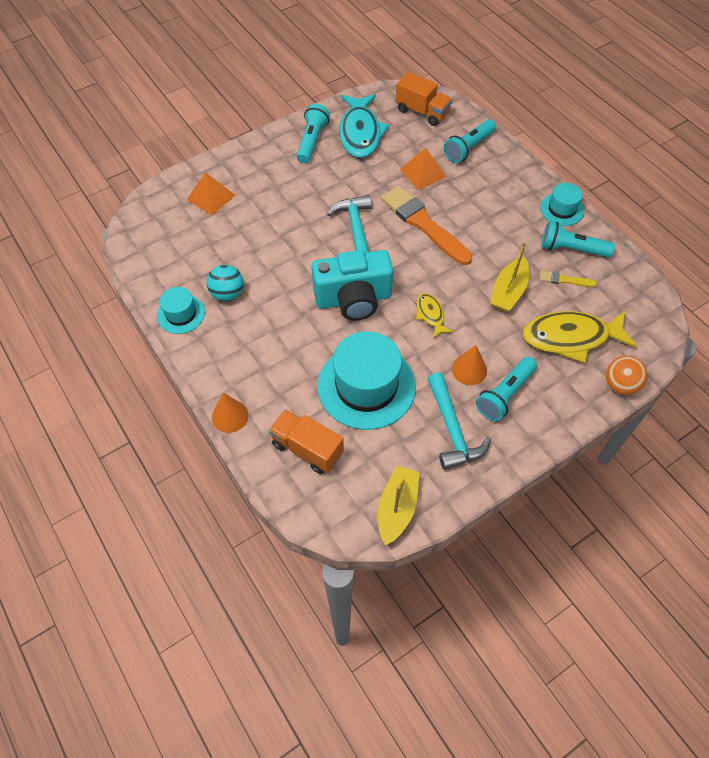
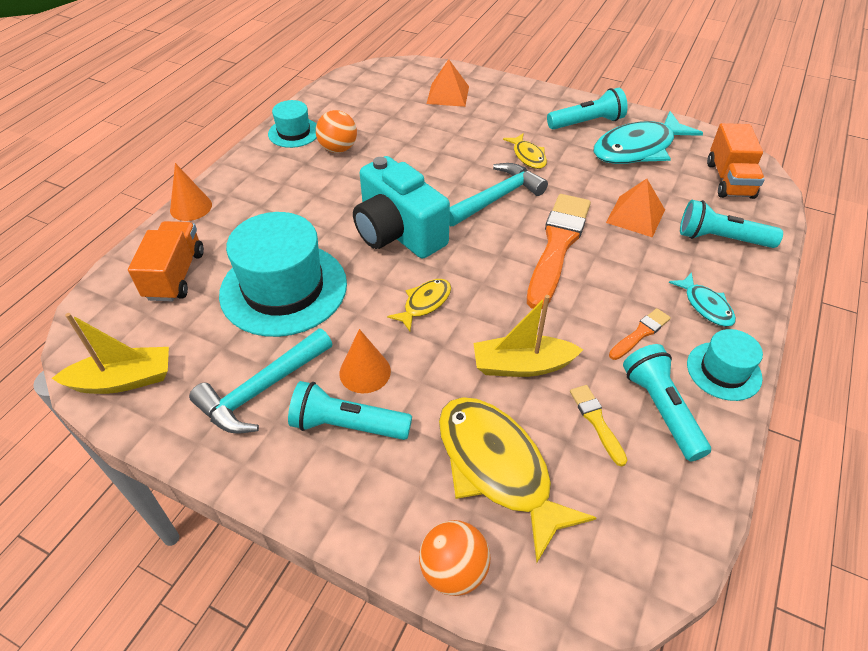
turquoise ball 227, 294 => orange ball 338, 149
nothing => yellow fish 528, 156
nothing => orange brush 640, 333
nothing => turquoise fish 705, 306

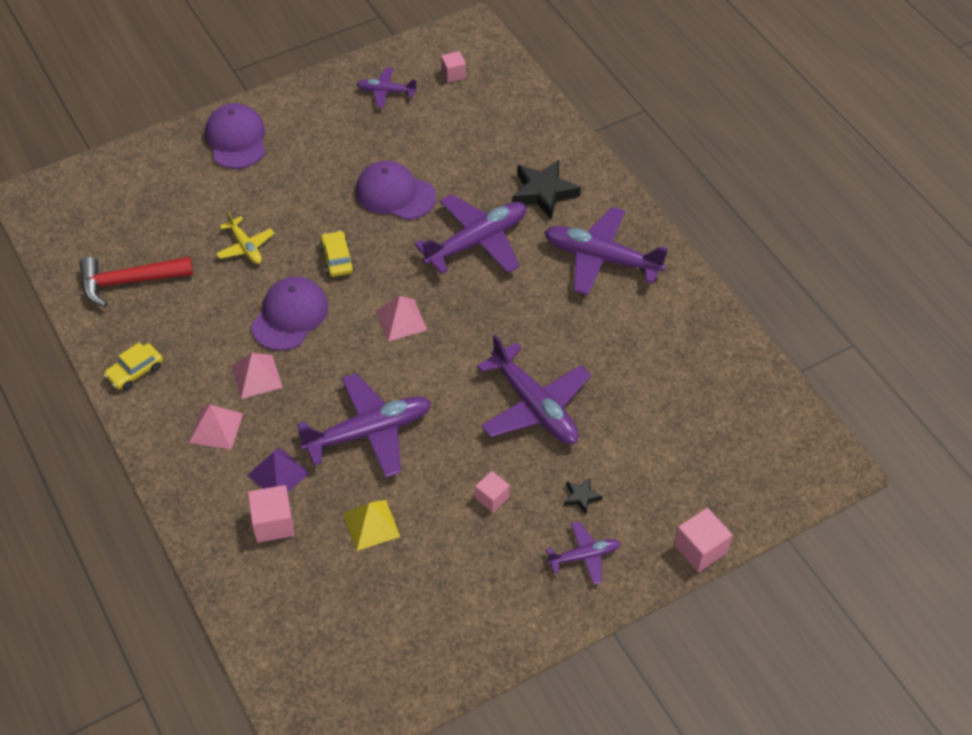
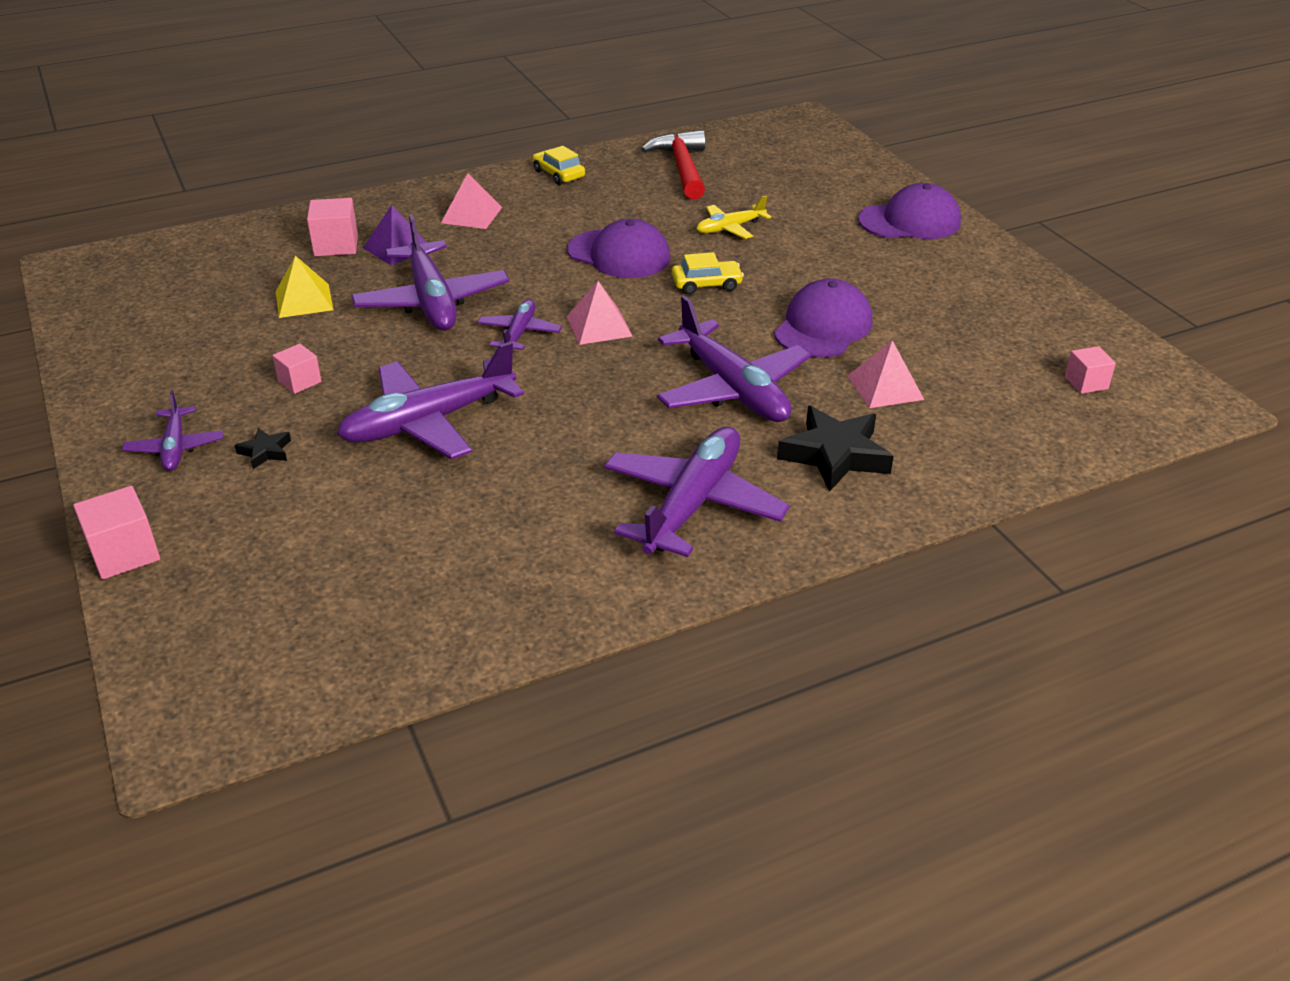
pink pyramid 256, 376 => pink pyramid 885, 387, relocated
purple plane 386, 92 => purple plane 519, 333, relocated

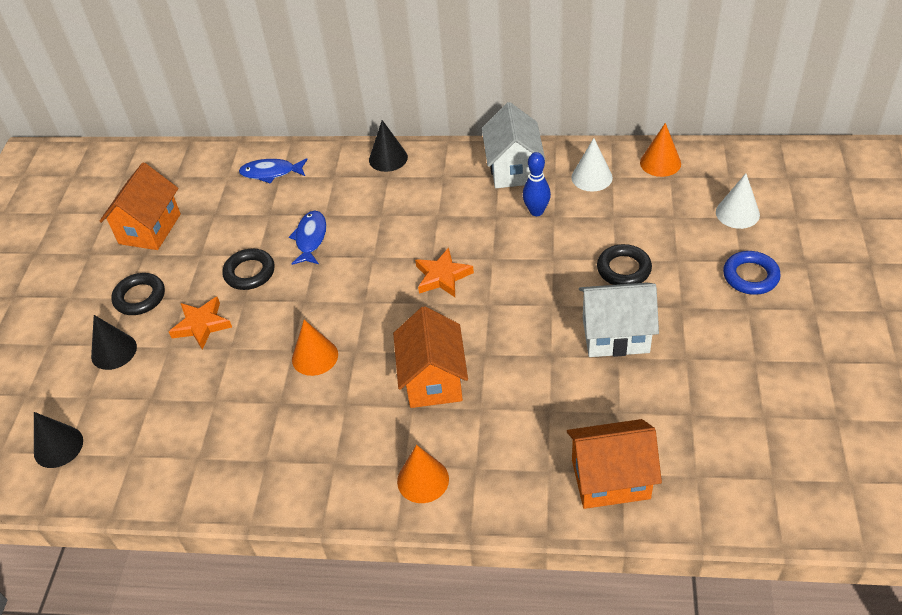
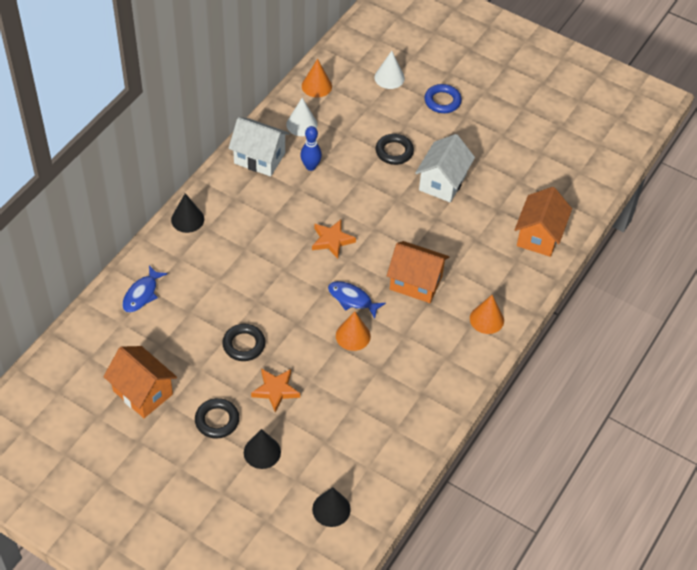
blue fish 310, 238 => blue fish 352, 299, relocated

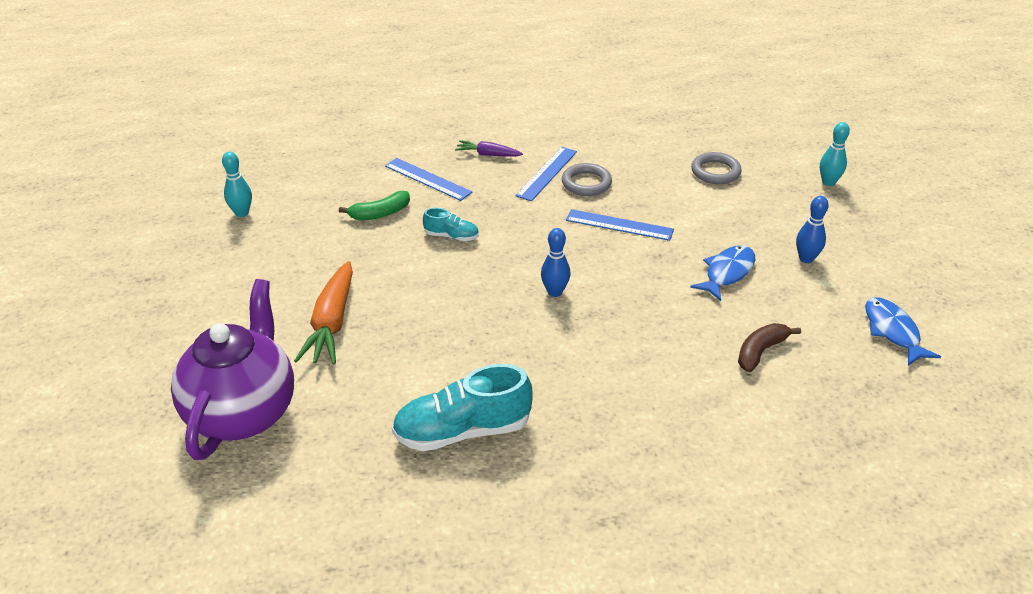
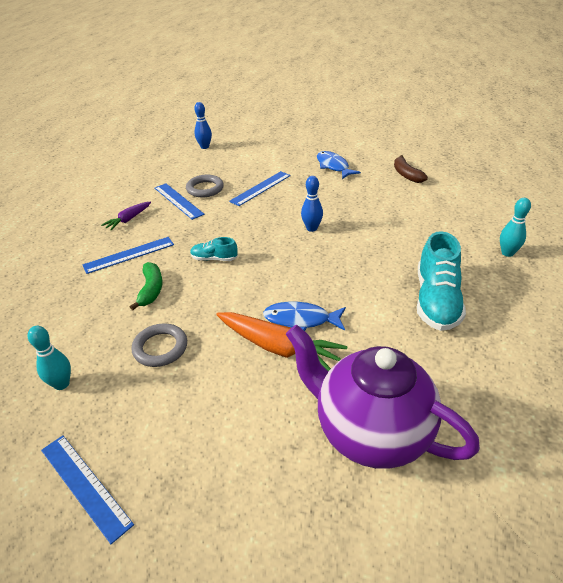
turquoise shoe 451, 236 => turquoise shoe 214, 259, 120 degrees counterclockwise
grey ring 715, 172 => grey ring 160, 348, relocated
blue bowling pin 806, 259 => blue bowling pin 204, 147, relocated
turquoise bowling pin 828, 182 => turquoise bowling pin 507, 253, relocated
blue fish 892, 331 => blue fish 300, 320, relocated
nothing => blue ruler 85, 485

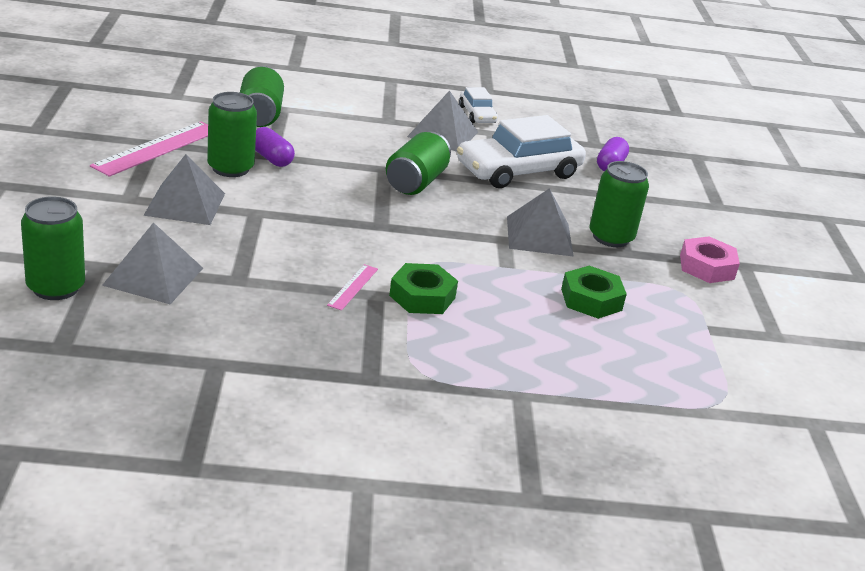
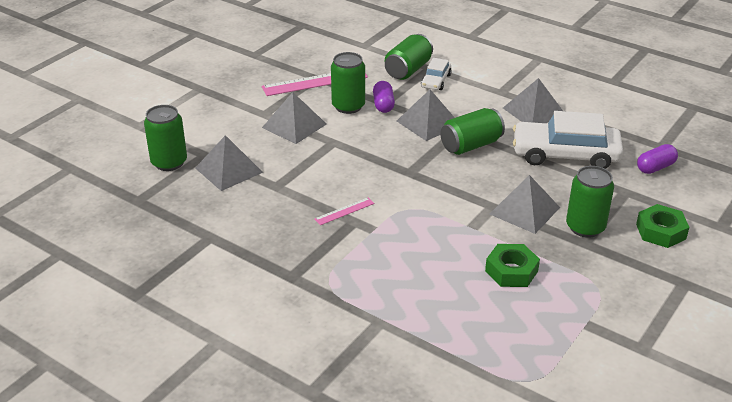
green nut 422, 297 => green nut 660, 231, relocated
white car 477, 114 => white car 436, 81, relocated
pink nut 706, 267 => nothing
nothing => grey pyramid 428, 122

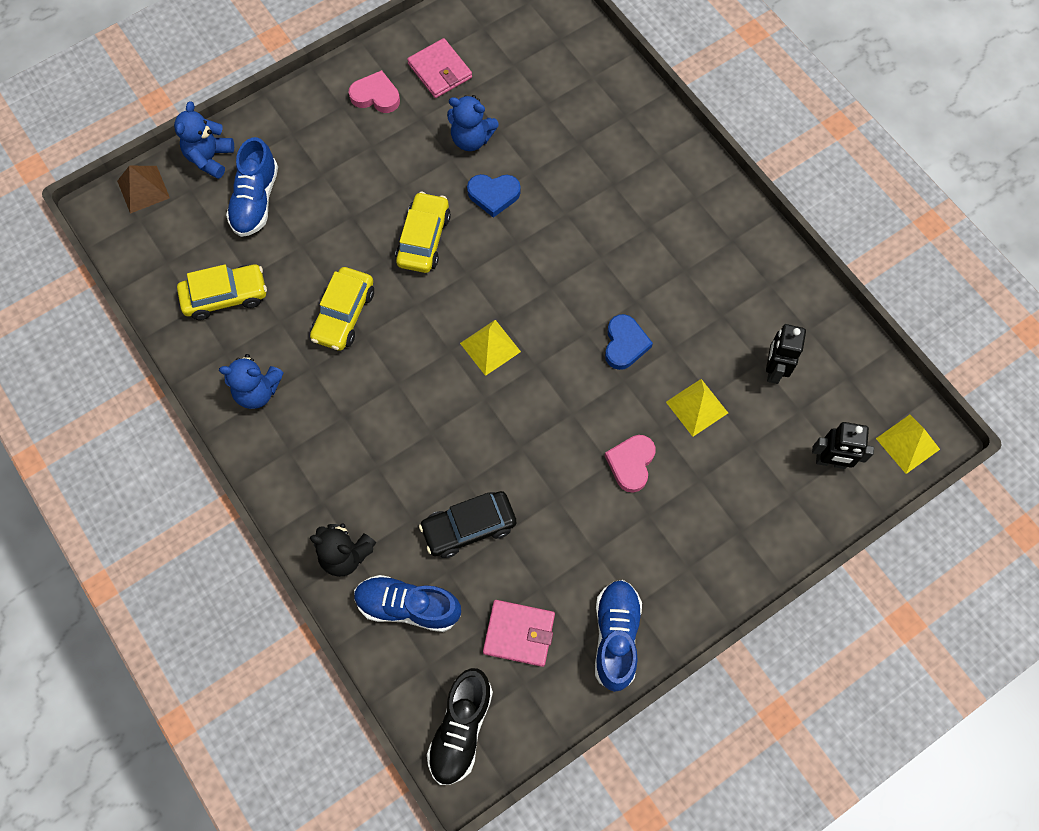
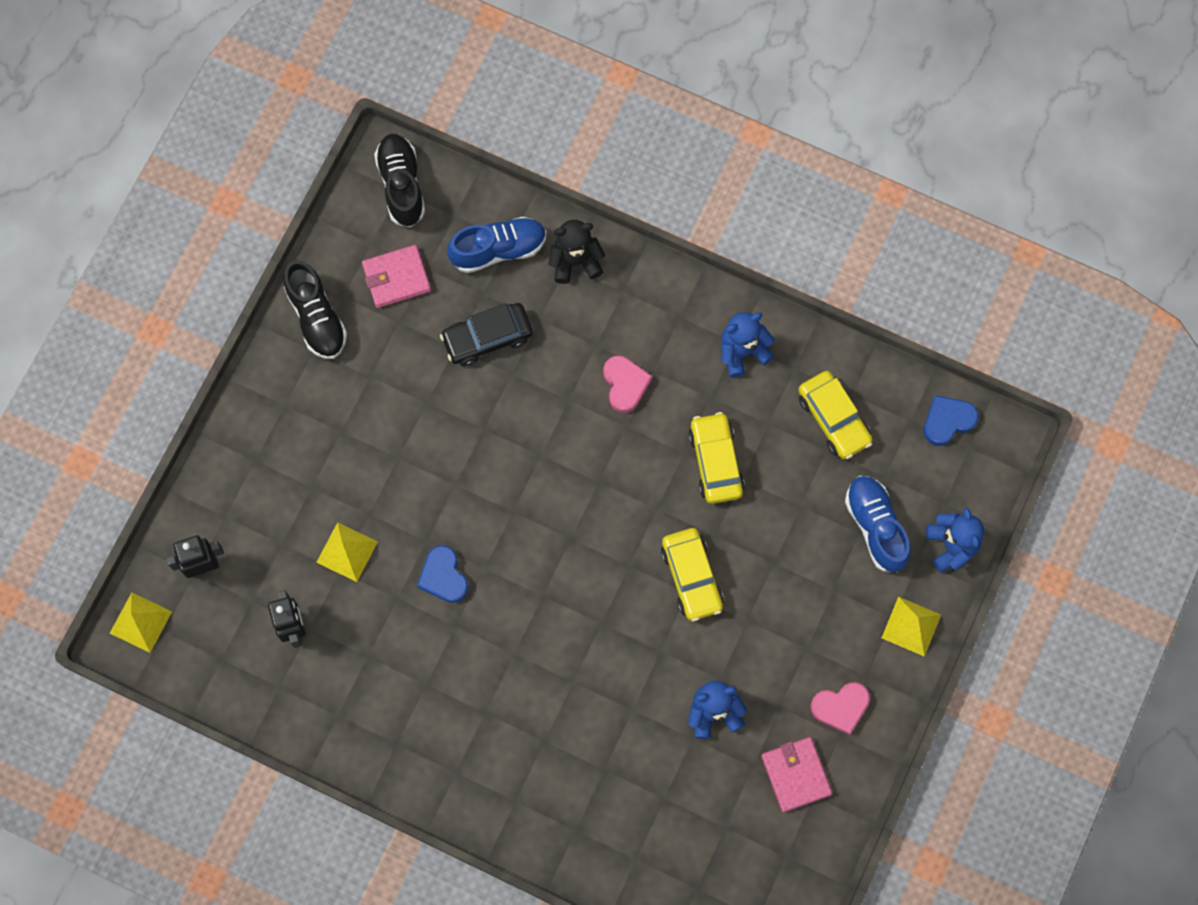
brown pyramid 143, 189 => nothing
yellow car 225, 296 => yellow car 833, 419, 75 degrees counterclockwise
pink wallet 440, 71 => pink wallet 796, 775, 45 degrees clockwise
black car 468, 527 => black car 487, 338, 150 degrees counterclockwise
yellow pyramid 490, 347 => yellow pyramid 911, 626, relocated
blue heart 493, 195 => blue heart 947, 421, relocated
blue shoe 616, 637 => black shoe 316, 317
pink heart 631, 463 => pink heart 625, 384, relocated

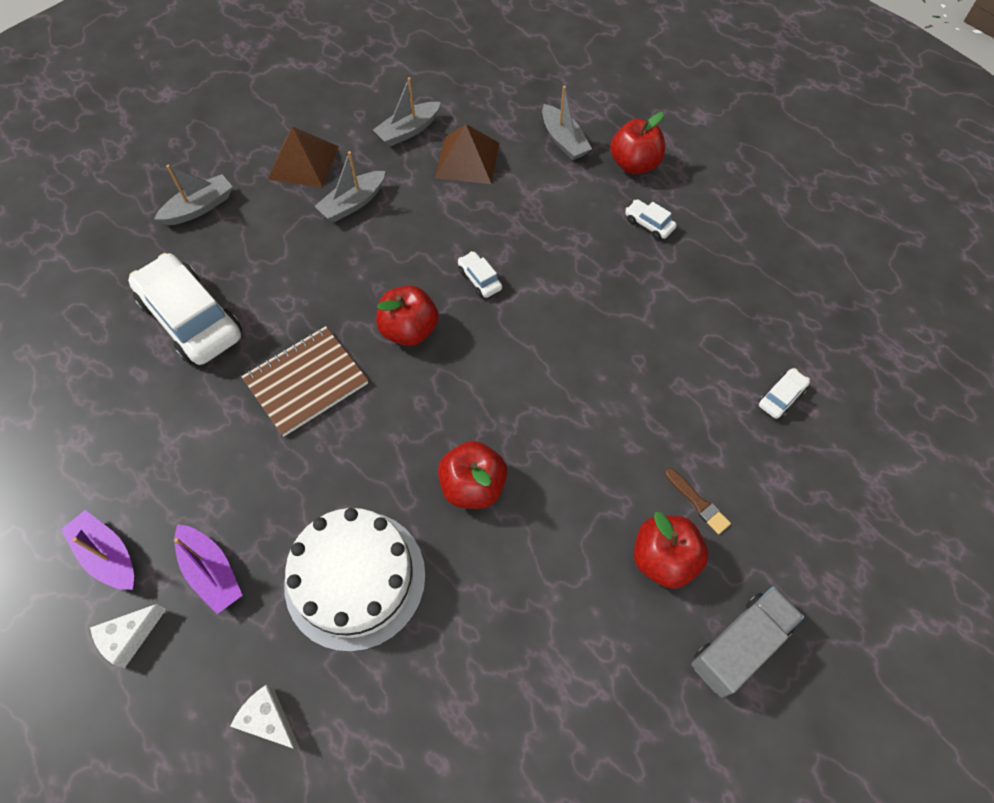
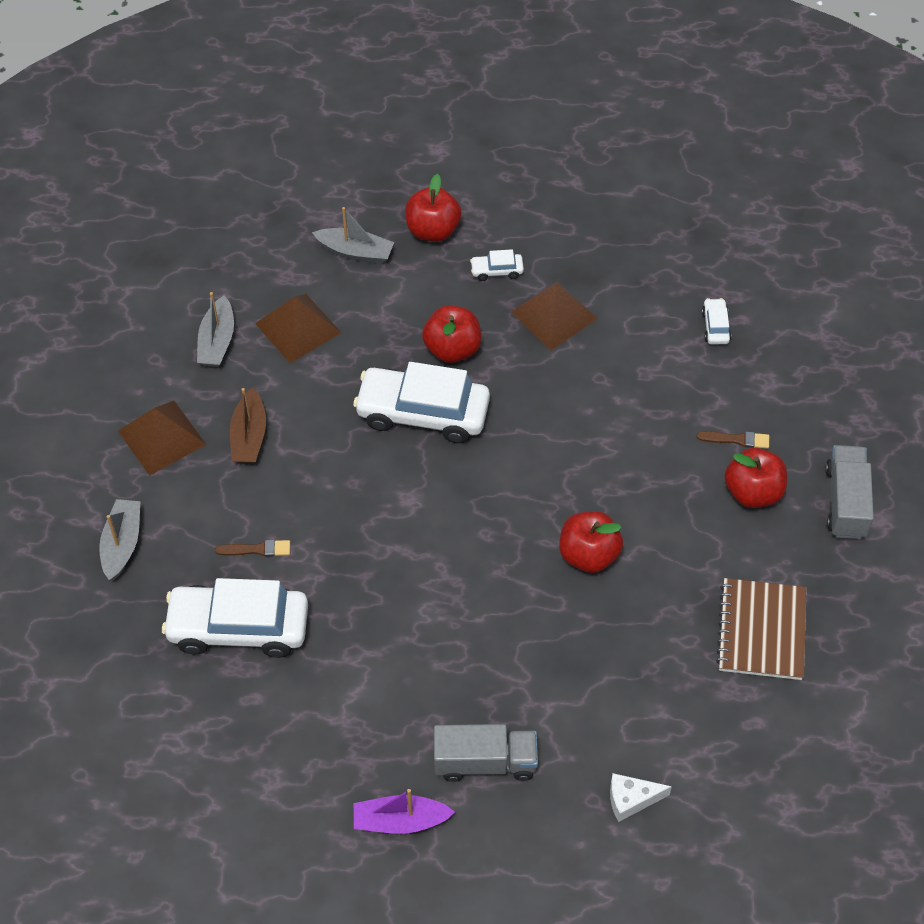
white cheese 129, 637 => nothing
purple boat 212, 572 => grey truck 485, 762
brown notebook 306, 382 => brown notebook 761, 631, relocated
white cake 355, 578 => nothing
grey boat 353, 203 => brown boat 249, 436
red apple 409, 330 => red apple 452, 349, relocated
white car 479, 279 => white car 423, 413, x2.37
nothing => brown brush 257, 549
nothing => brown pyramid 554, 315

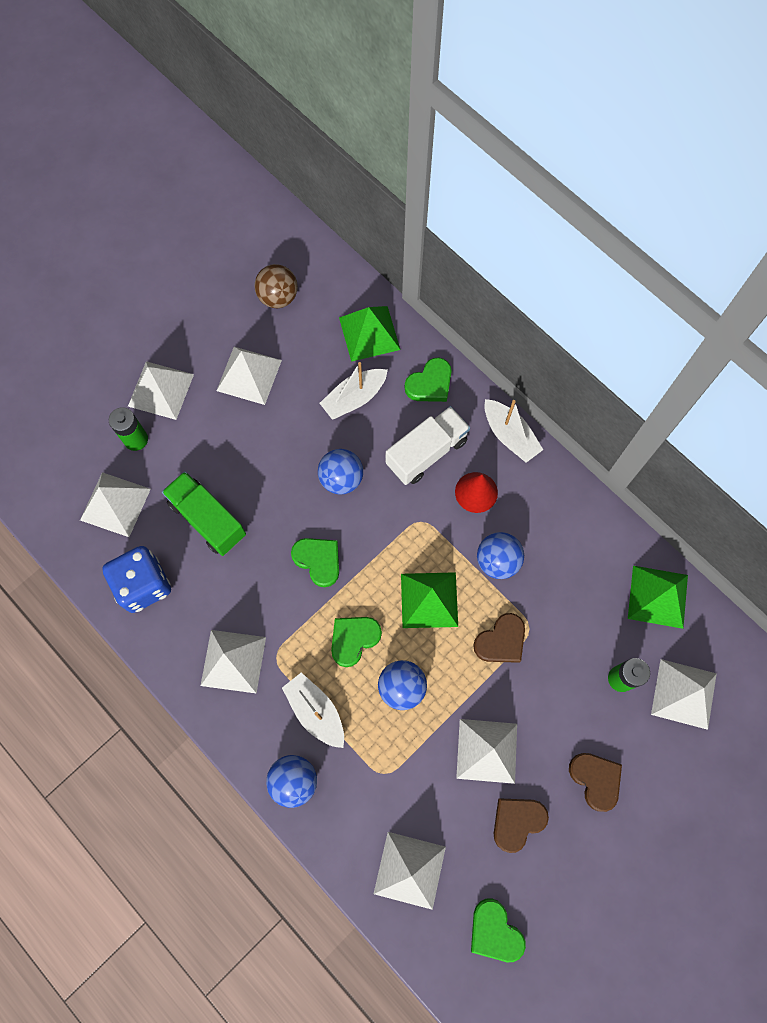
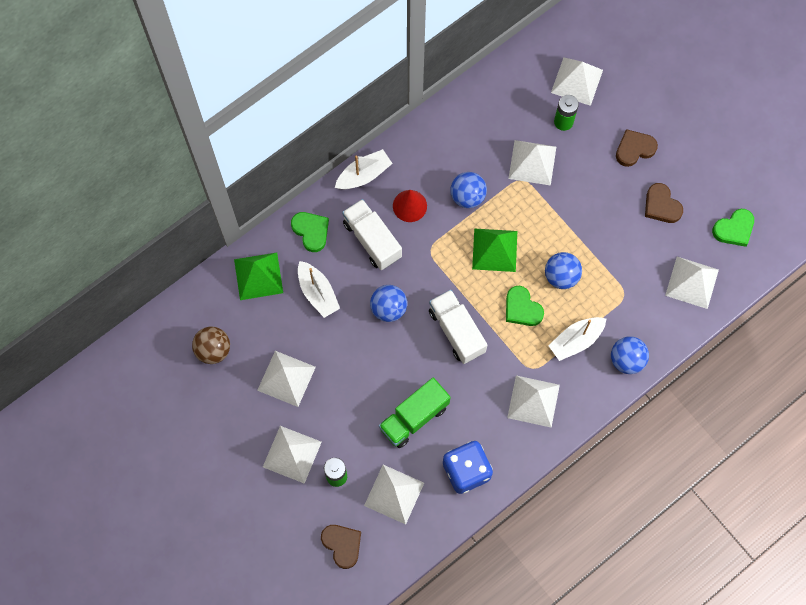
green heart 318, 561 => white truck 456, 331
white pyramid 487, 751 => white pyramid 532, 162, relocated
brown heart 501, 641 => brown heart 342, 545, relocated
green pyramid 657, 596 => nothing

